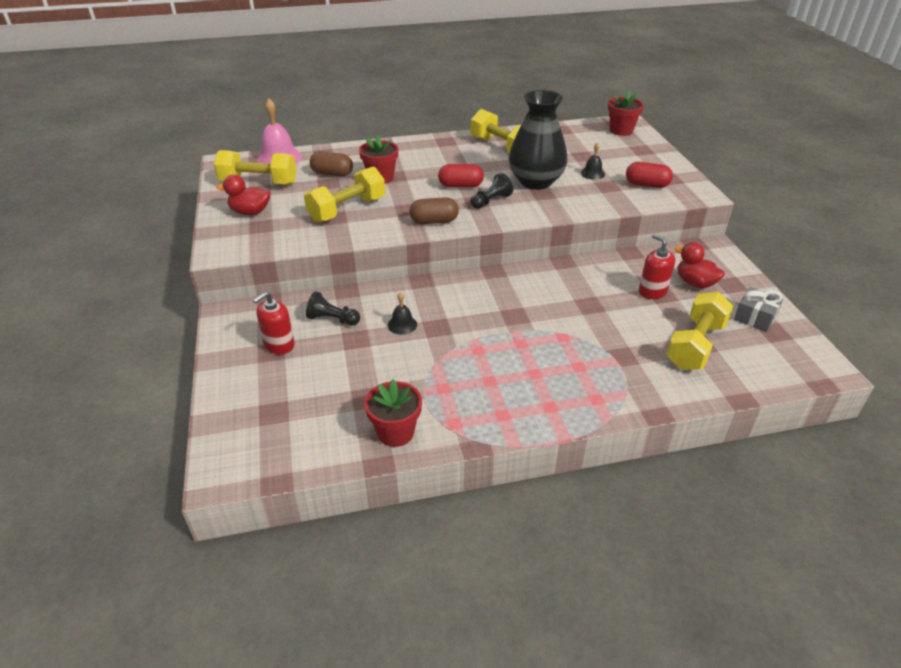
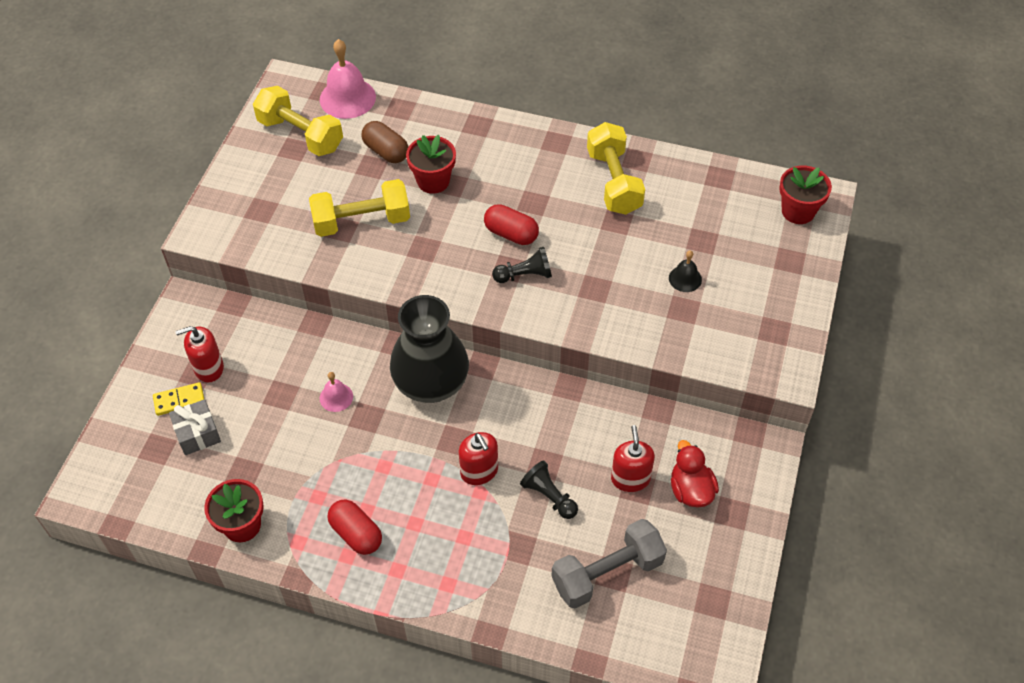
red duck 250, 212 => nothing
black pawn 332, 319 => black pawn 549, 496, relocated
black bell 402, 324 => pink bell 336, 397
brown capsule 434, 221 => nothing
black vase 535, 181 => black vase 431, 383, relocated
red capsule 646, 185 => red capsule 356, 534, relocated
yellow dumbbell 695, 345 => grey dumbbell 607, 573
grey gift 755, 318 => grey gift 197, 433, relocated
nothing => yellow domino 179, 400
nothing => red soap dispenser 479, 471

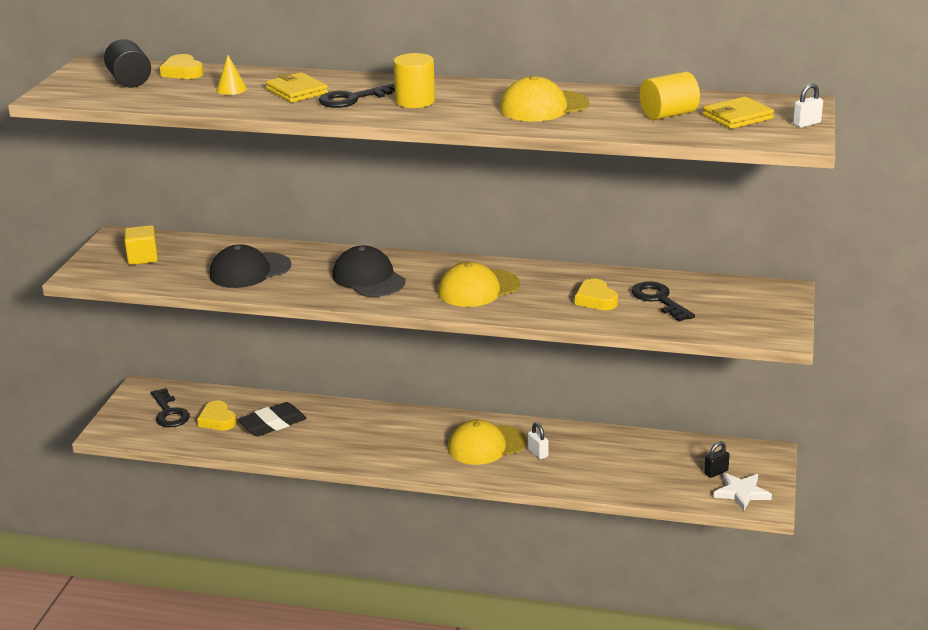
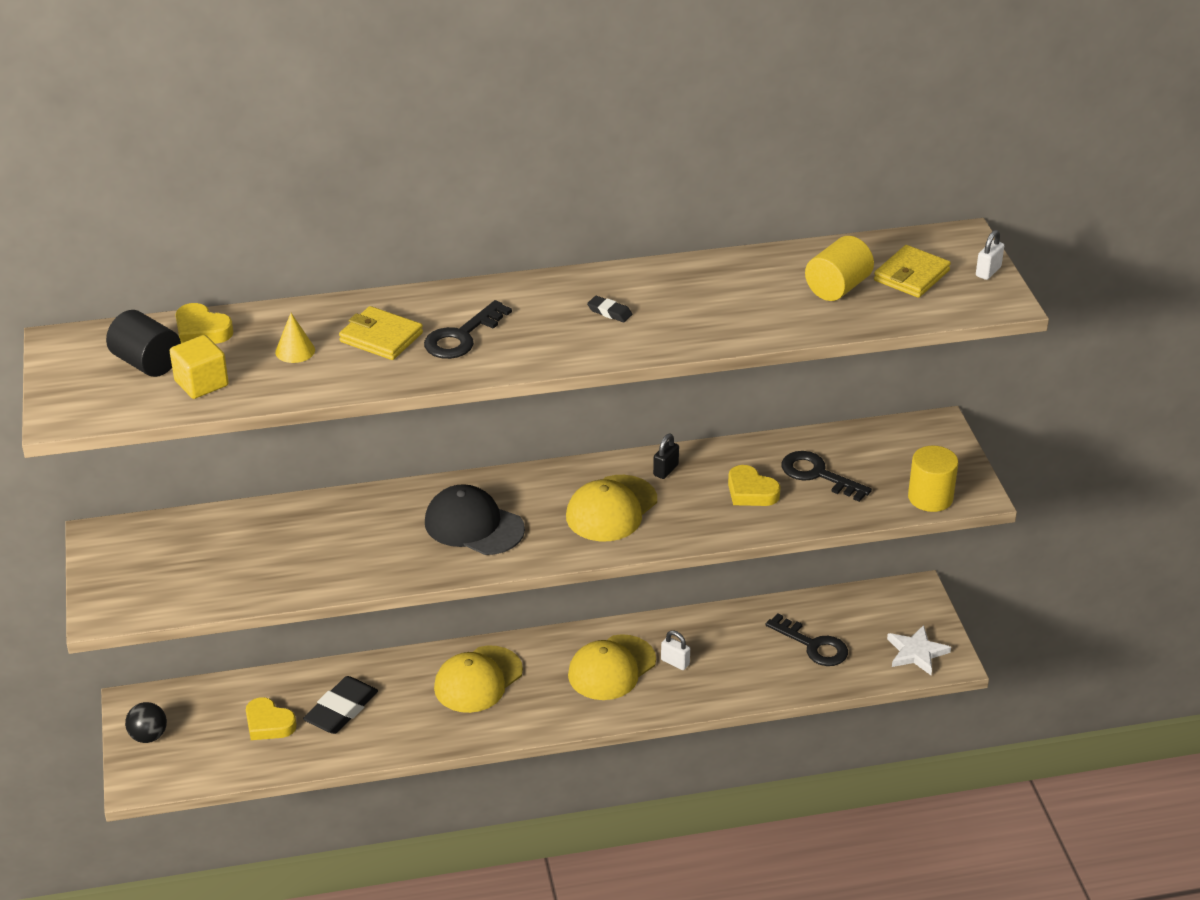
yellow cube 143, 258 => yellow cube 201, 383, relocated
black key 169, 413 => black key 813, 645, relocated
black cap 250, 271 => nothing
yellow cylinder 415, 101 => yellow cylinder 930, 497, relocated
yellow cap 543, 107 => yellow cap 478, 680, relocated
black padlock 716, 472 => black padlock 665, 470, relocated
nothing => black ball 148, 736
nothing => black eraser 609, 312

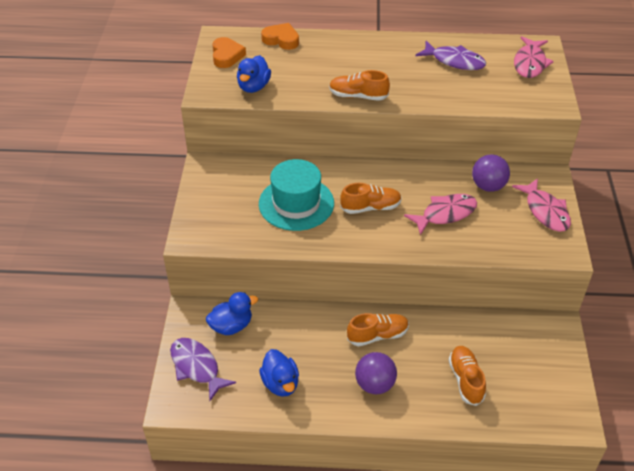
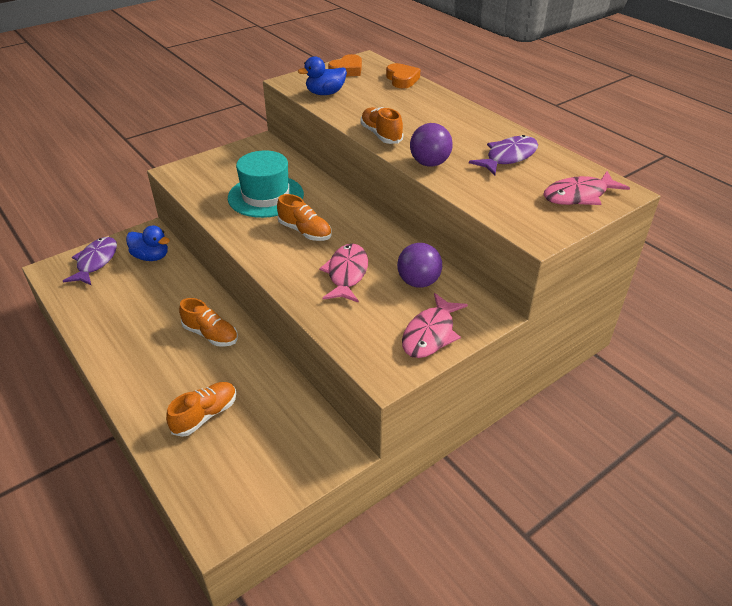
blue duck 280, 383 => nothing
purple ball 375, 384 => purple ball 429, 163, relocated
pink fish 445, 214 => pink fish 346, 274, 105 degrees counterclockwise
purple fish 454, 61 => purple fish 508, 157, 120 degrees counterclockwise

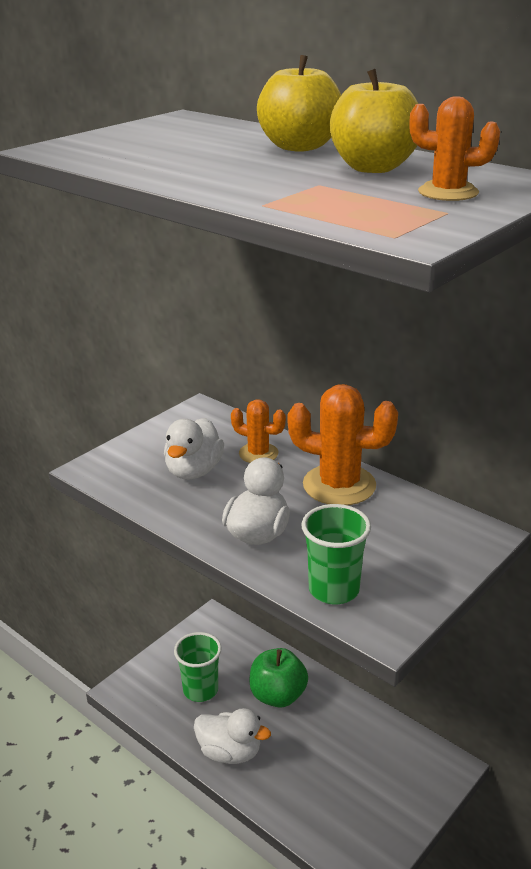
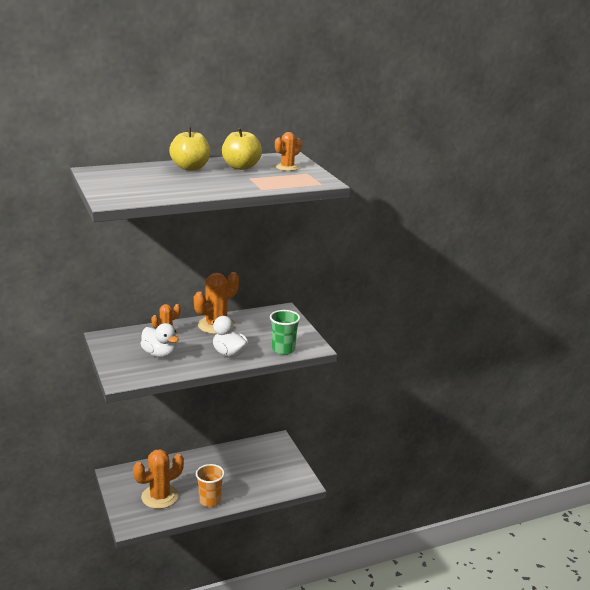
green cup 200, 690 => orange cactus 160, 497
white duck 230, 752 => orange cup 210, 501
green apple 278, 695 => nothing

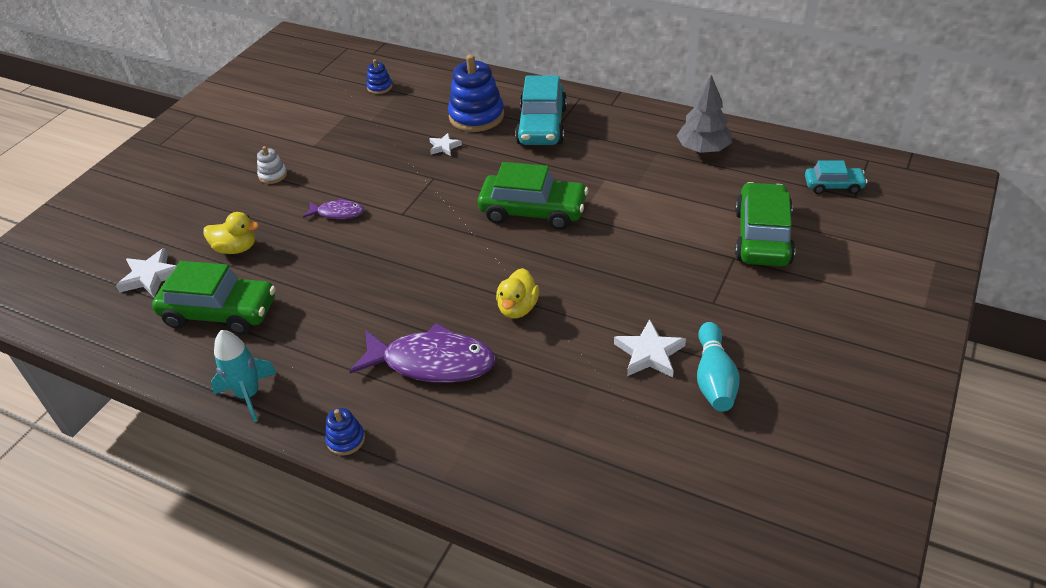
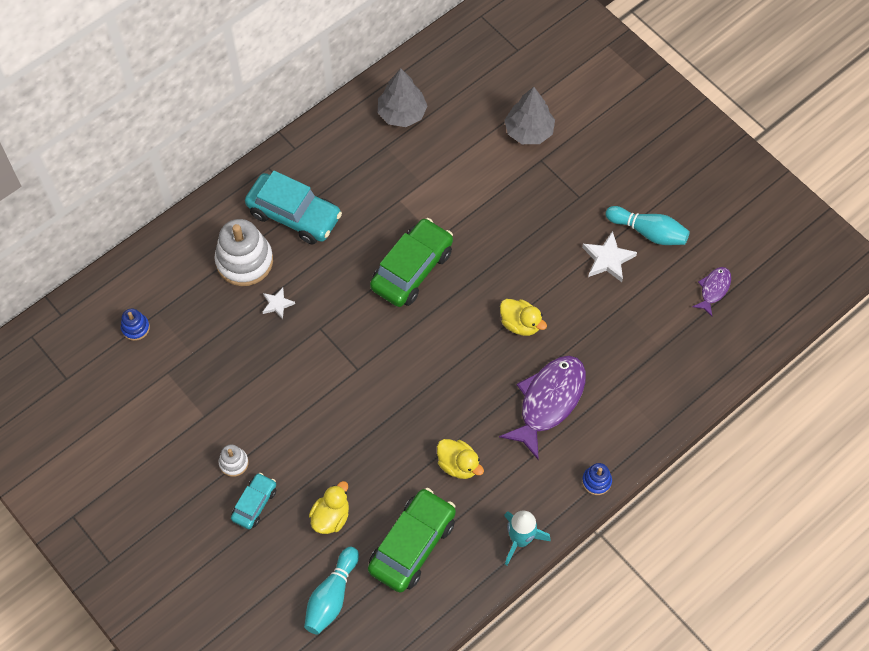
white star 151, 276 => turquoise bowling pin 331, 596
purple fish 338, 213 => purple fish 713, 289, relocated
blue stacking toy 476, 116 => white stacking toy 244, 261
green car 762, 237 => grey tree 529, 131
turquoise car 833, 186 => turquoise car 254, 504, relocated
nothing => yellow duck 458, 465

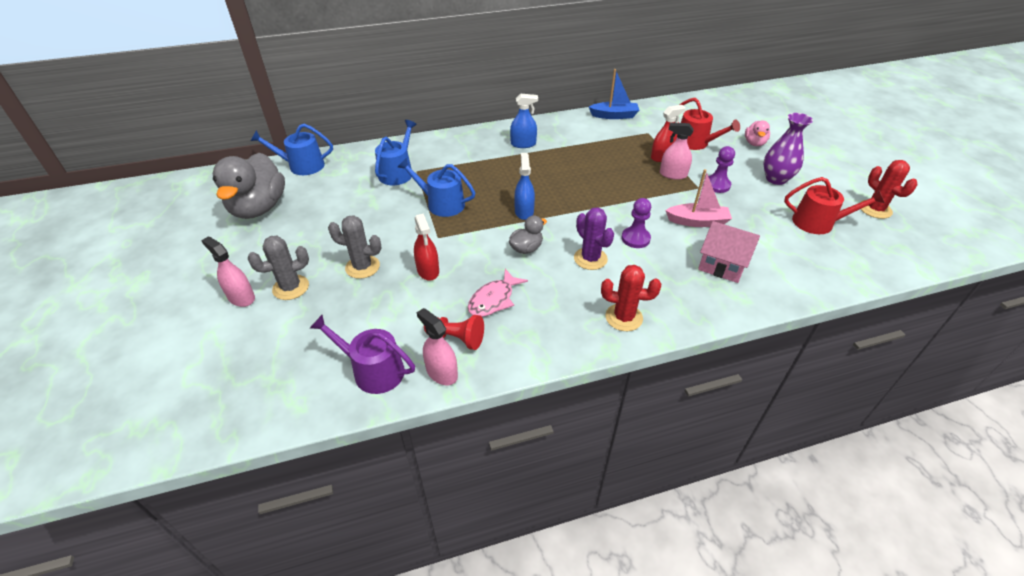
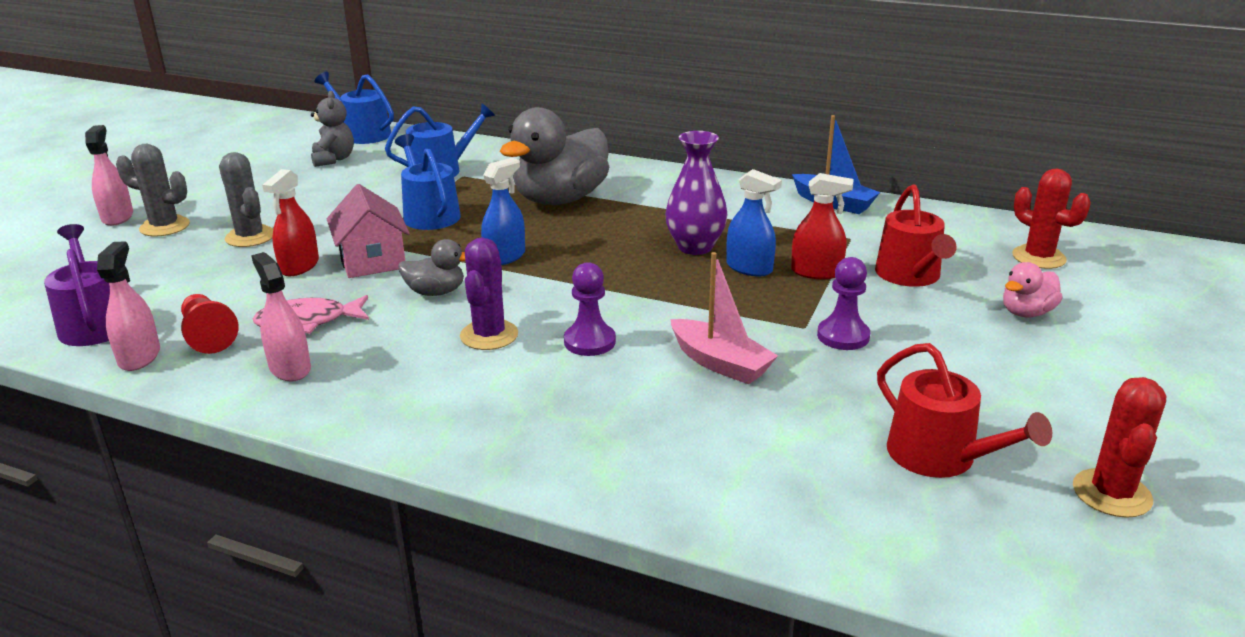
grey duck 259, 208 => grey duck 560, 199, relocated
blue spray bottle 523, 144 => blue spray bottle 749, 268, relocated
red cactus 623, 317 => red cactus 1038, 257, relocated
pink spray bottle 673, 174 => pink spray bottle 290, 368, relocated
pink house 722, 265 => pink house 372, 261, relocated
purple vase 776, 179 => purple vase 695, 247, relocated
nothing => grey teddy bear 333, 159

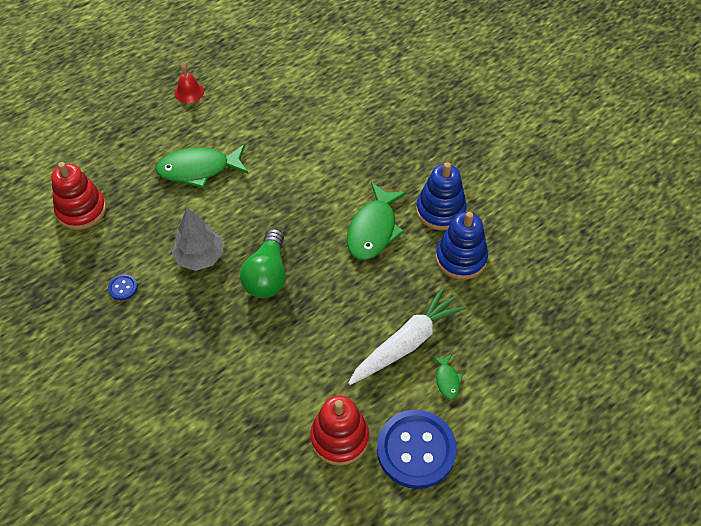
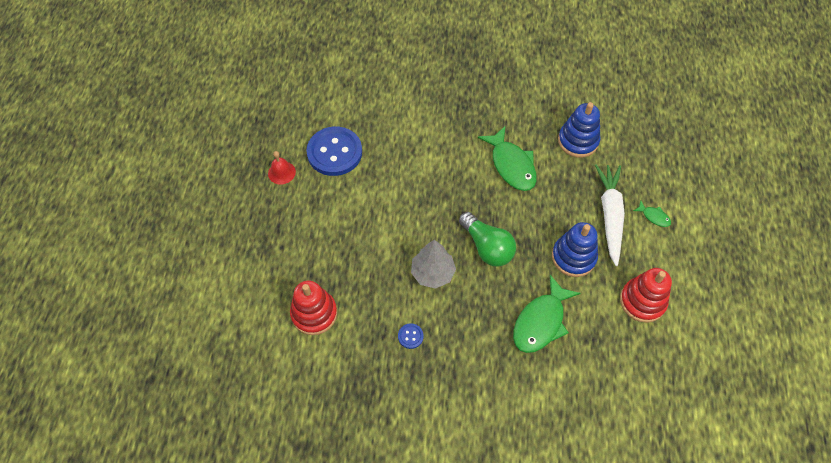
green fish 198, 169 => green fish 541, 322, relocated
blue button 416, 450 => blue button 334, 152, relocated
blue stacking toy 440, 210 => blue stacking toy 573, 257, relocated

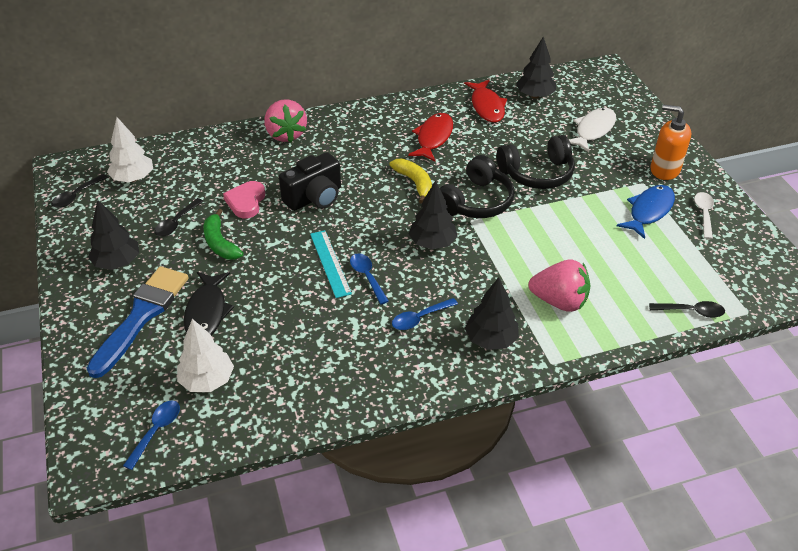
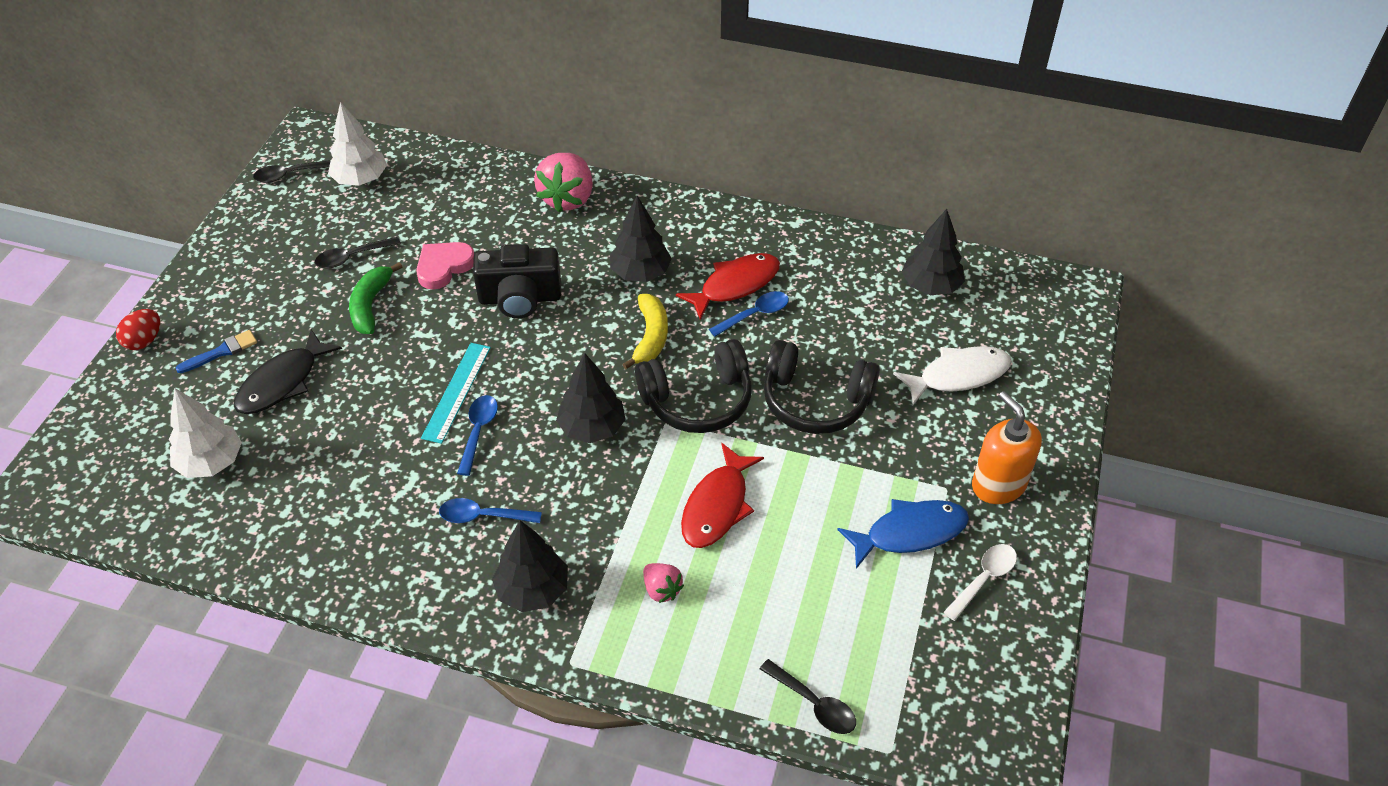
blue brush 142, 316 => blue brush 221, 352, x0.45
black tree 117, 262 => black tree 640, 273, relocated
blue spoon 156, 431 => blue spoon 755, 314, relocated
red fish 487, 106 => red fish 717, 506, relocated
pink strawberry 559, 301 => pink strawberry 661, 590, x0.52
nothing => red egg 144, 341

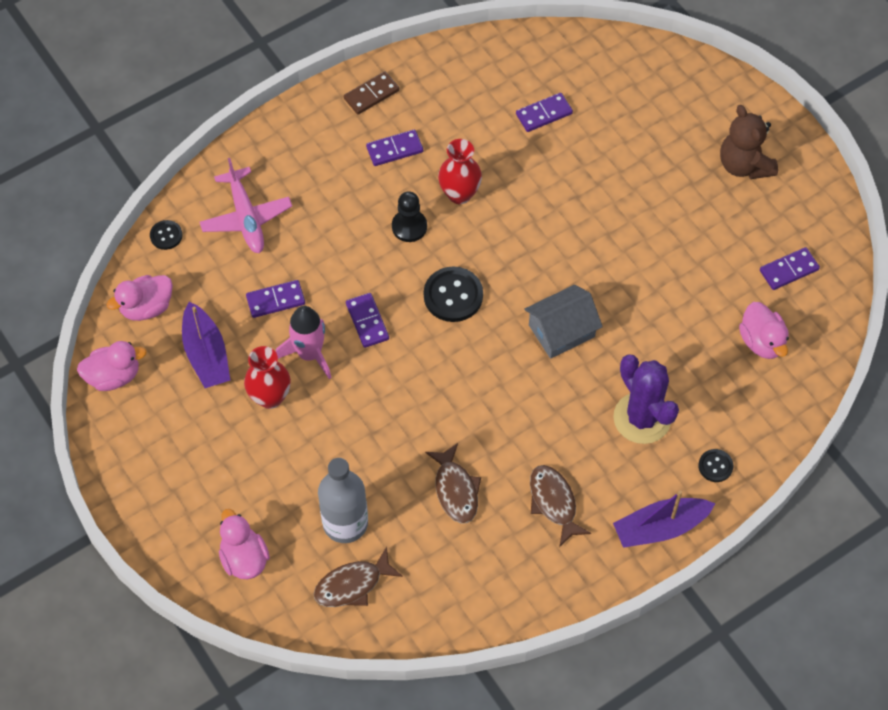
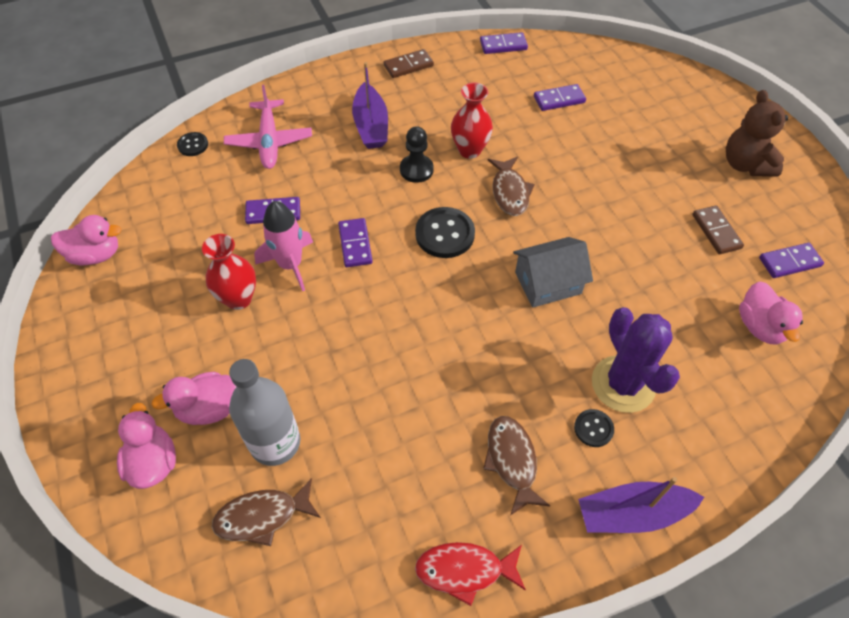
pink duck 146, 307 => pink duck 209, 408, relocated
purple boat 206, 354 => purple boat 371, 126, relocated
purple domino 394, 149 => purple domino 503, 45, relocated
brown fish 455, 490 => brown fish 510, 192, relocated
black button 715, 466 => black button 593, 428, relocated
nothing => red fish 465, 570
nothing => brown domino 716, 231

